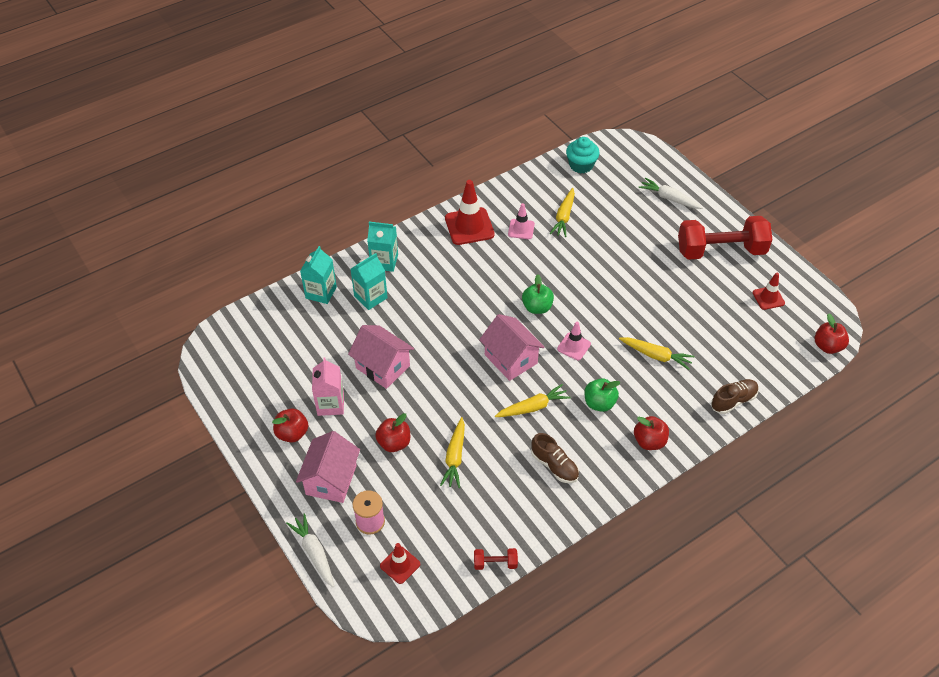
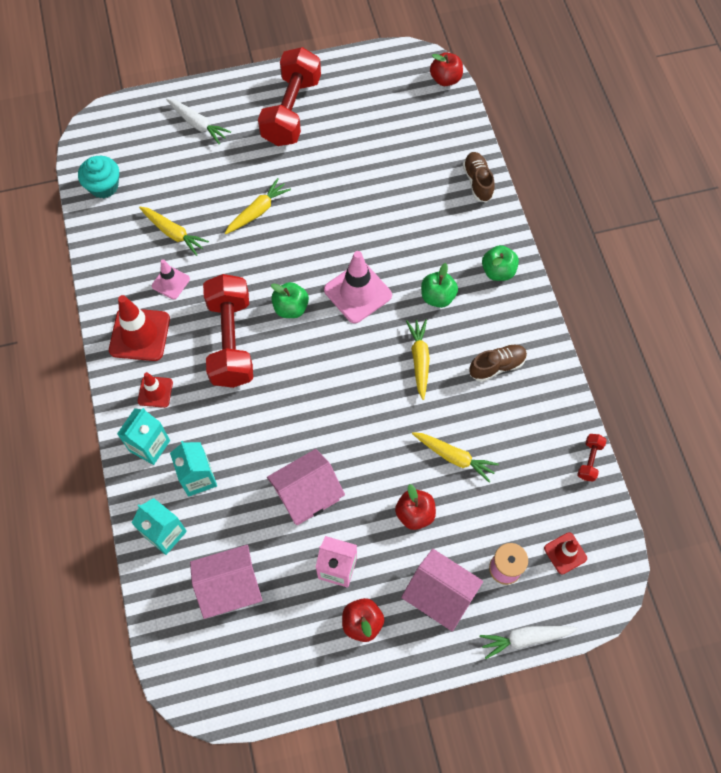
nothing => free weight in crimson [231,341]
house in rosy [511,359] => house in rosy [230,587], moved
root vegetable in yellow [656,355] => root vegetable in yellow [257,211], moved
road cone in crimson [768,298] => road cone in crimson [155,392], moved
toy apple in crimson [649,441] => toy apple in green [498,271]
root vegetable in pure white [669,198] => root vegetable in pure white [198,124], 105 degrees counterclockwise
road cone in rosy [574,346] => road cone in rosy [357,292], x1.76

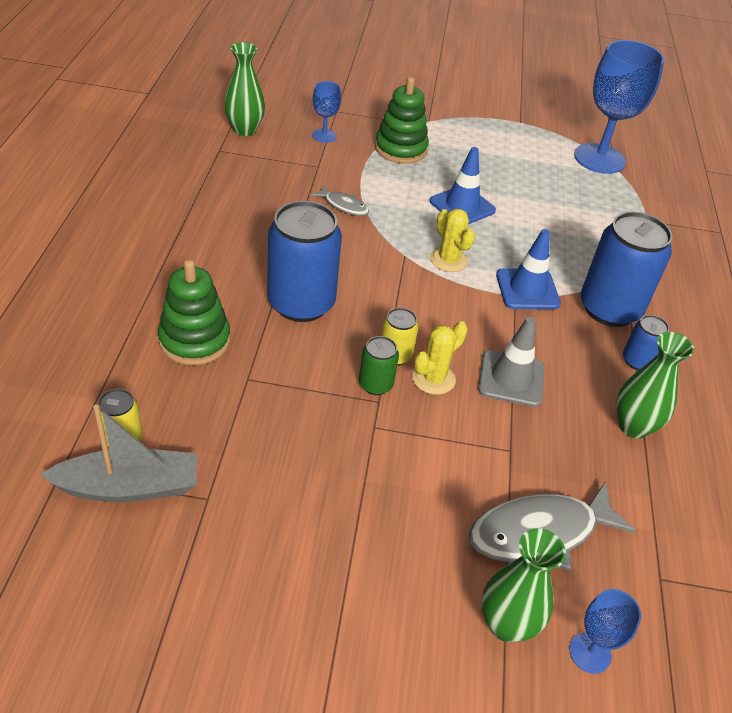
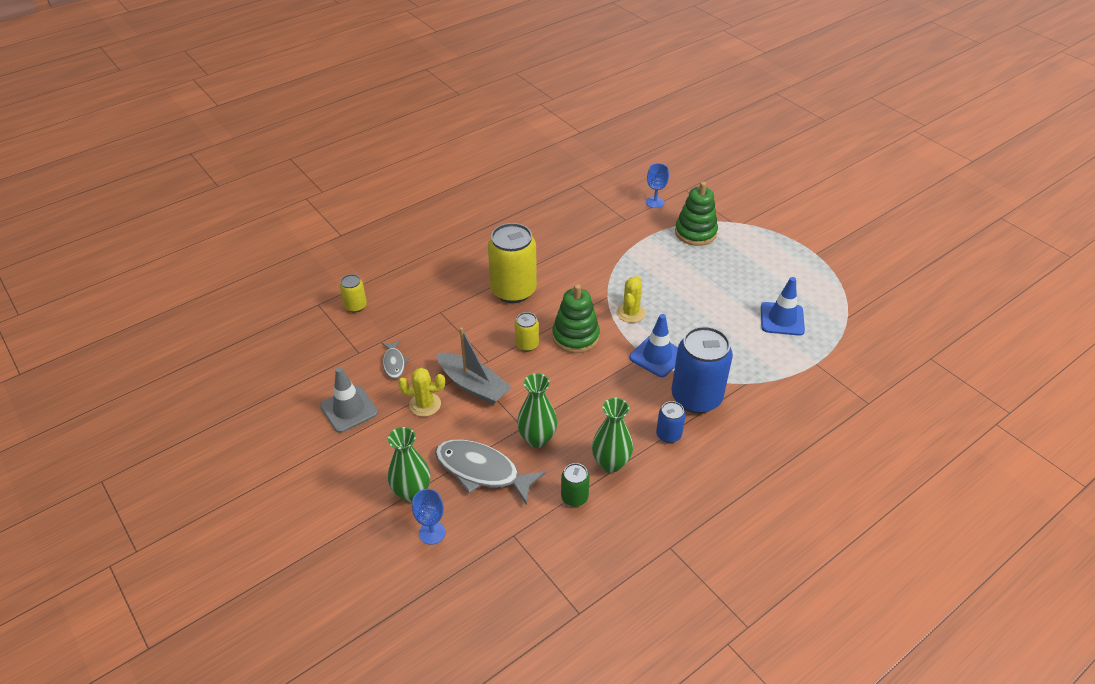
goblet in blue [599,159] => nothing
boat in grey [129,487] => boat in grey [473,385], moved
stacking rings in green [194,340] => stacking rings in green [575,336], moved
vase in green [244,130] => vase in green [537,439], moved
toy fish in grey [343,205] => toy fish in grey [394,363], moved
soda can in green [375,384] => soda can in green [574,497], moved
saguaro cactus in yellow [433,378] => saguaro cactus in yellow [425,404], moved
road cone in blue [462,206] => road cone in blue [782,319], moved
road cone in grey [511,378] => road cone in grey [349,409], moved
soda can in blue [301,303] => soda can in yellow [513,290]

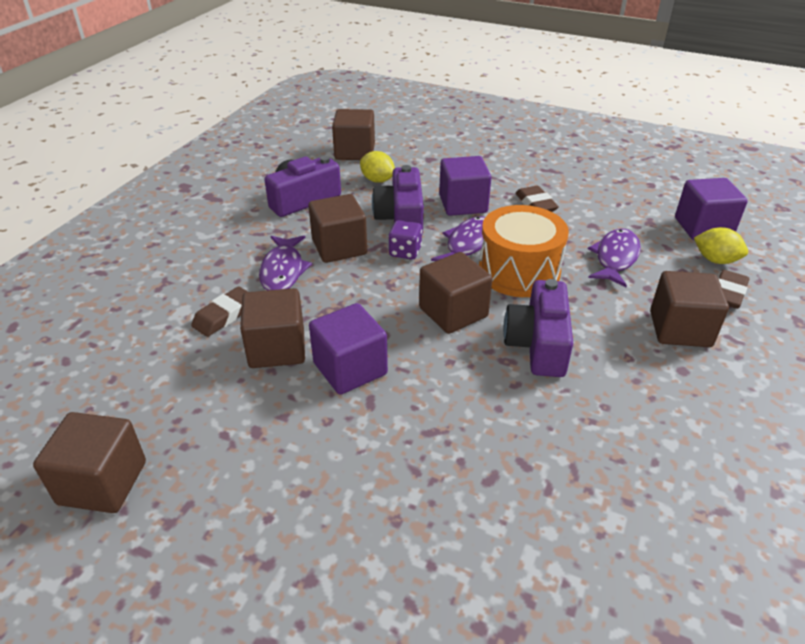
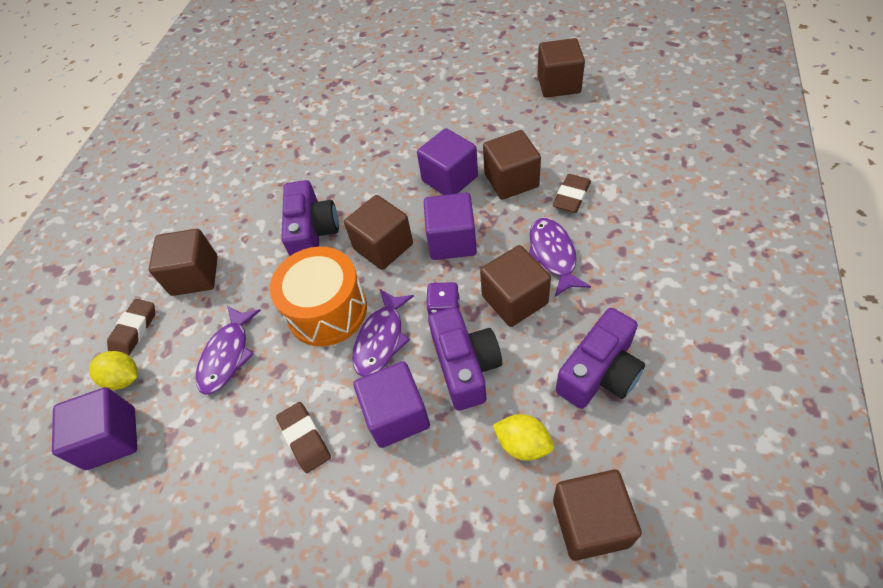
nothing => solid cube in royal purple [452,241]

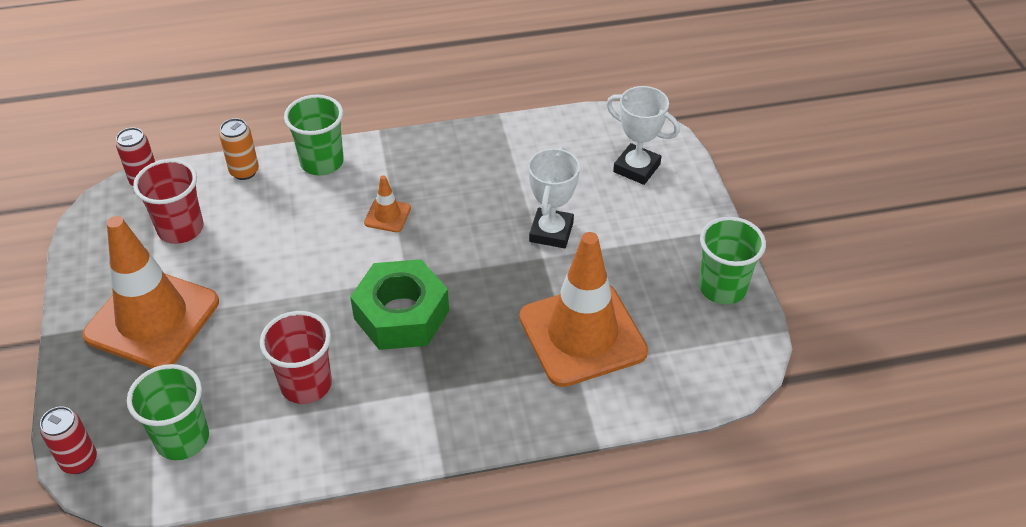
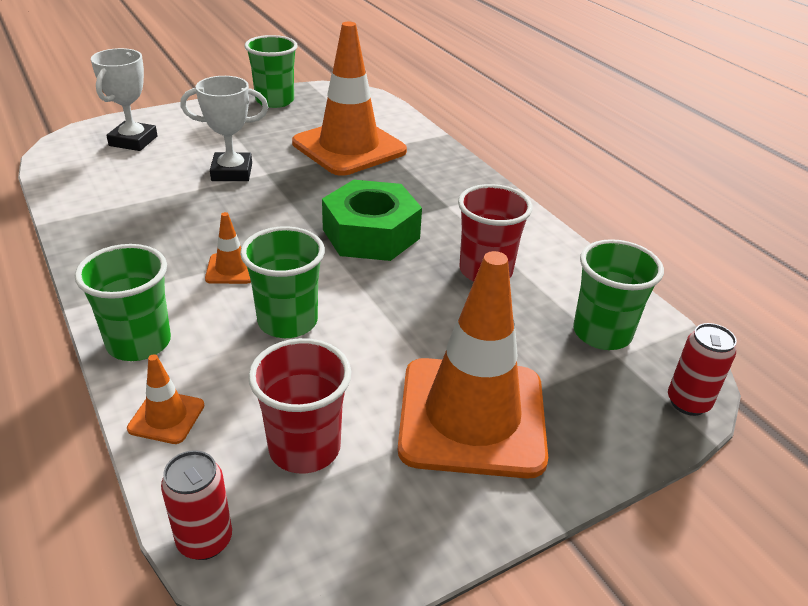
nothing => tumbler in green [287,321]
soda can in bright orange [244,171] => road cone in bright orange [166,417]

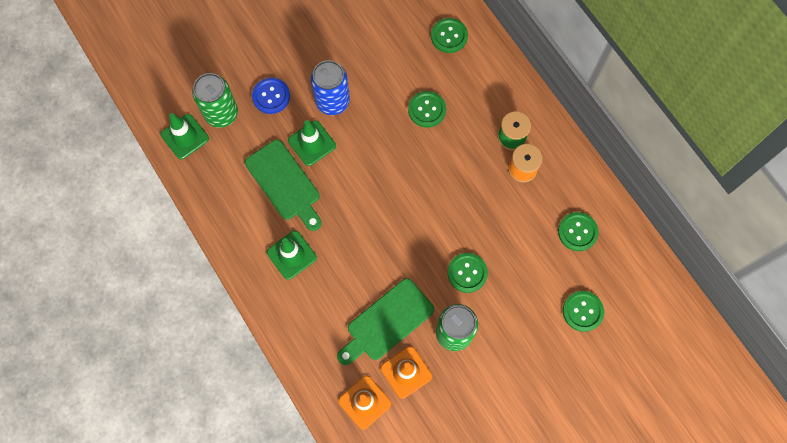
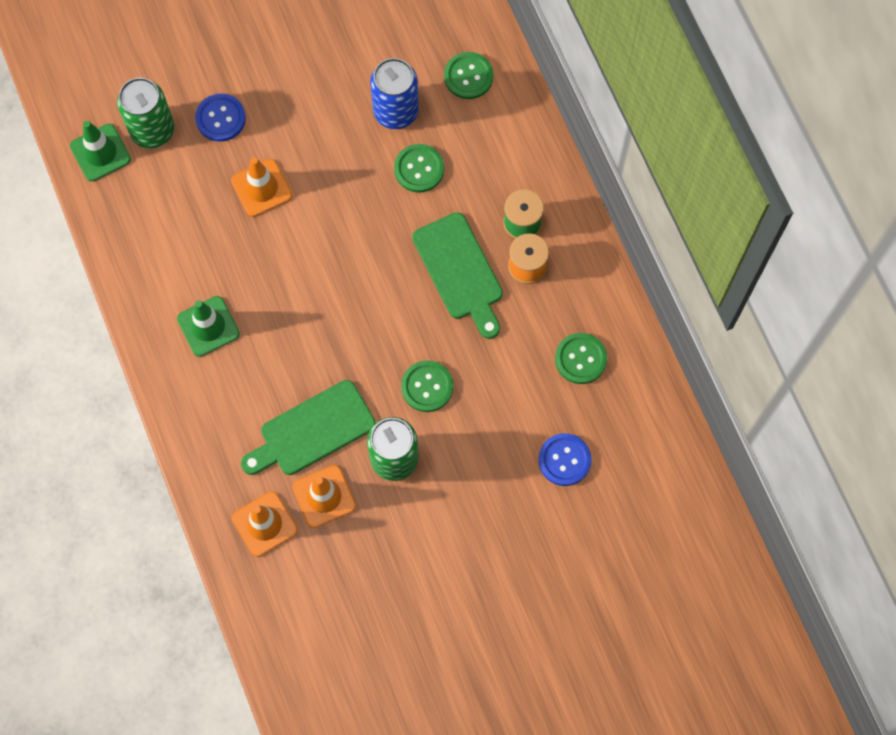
chopping board in green [285,183] => chopping board in green [460,271], moved
soda can in blue [332,101] => soda can in blue [396,111], moved
road cone in green [312,143] => road cone in bright orange [261,188]
button in green [582,311] => button in blue [564,460]

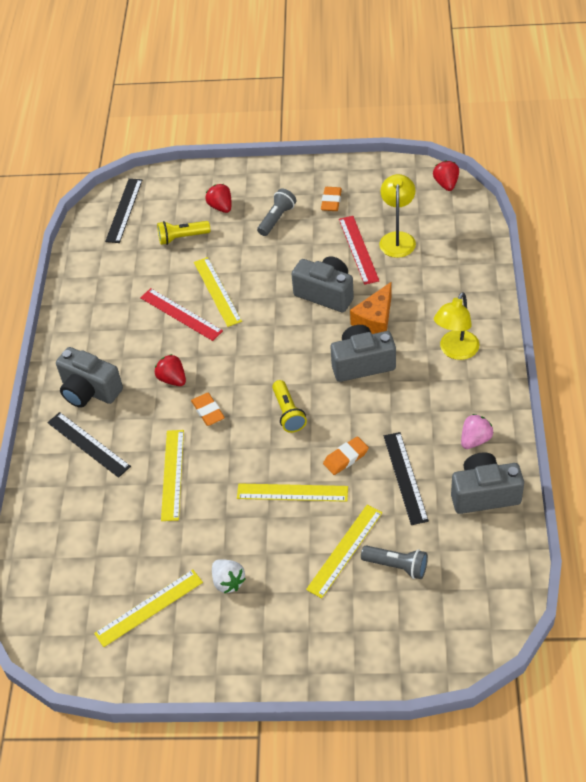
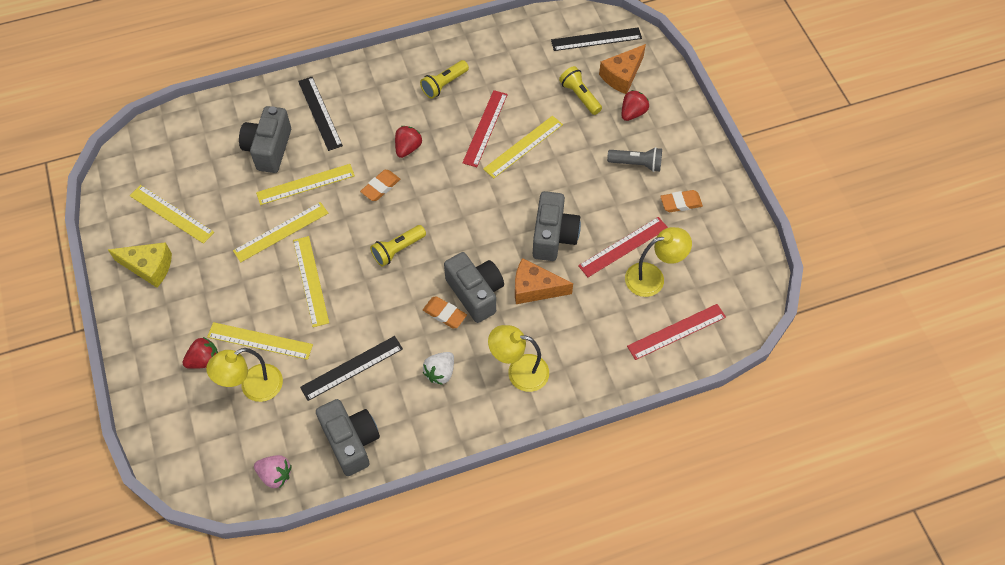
nothing => cheese wedge in yellow [149,267]
nothing => straightedge in yellow [281,232]
nothing => pocket torch in yellow [444,84]
nothing => cheese wedge in bright orange [622,76]
nothing => straightedge in crimson [676,331]
photo camera in grey [89,391] => photo camera in grey [269,149], moved
toy strawberry in pure white [228,582] => toy strawberry in pure white [440,372], moved
eraser in bright orange [346,458] => eraser in bright orange [444,314], moved
toy strawberry in crimson [446,184] => toy strawberry in crimson [204,360], moved
toy strawberry in rosy [475,440] => toy strawberry in rosy [275,475], moved
pocket torch in grey [396,566] => lamp in yellow [253,387]
straightedge in ebony [88,444] => straightedge in ebony [319,113], 45 degrees counterclockwise

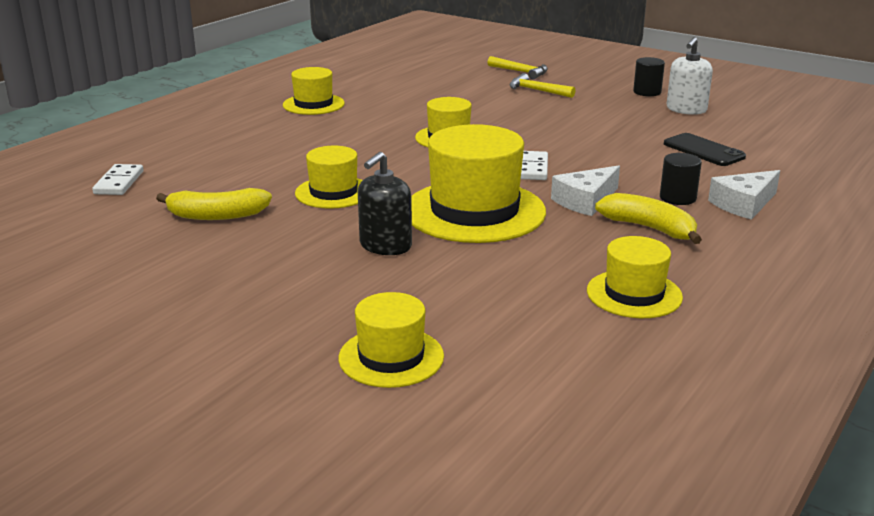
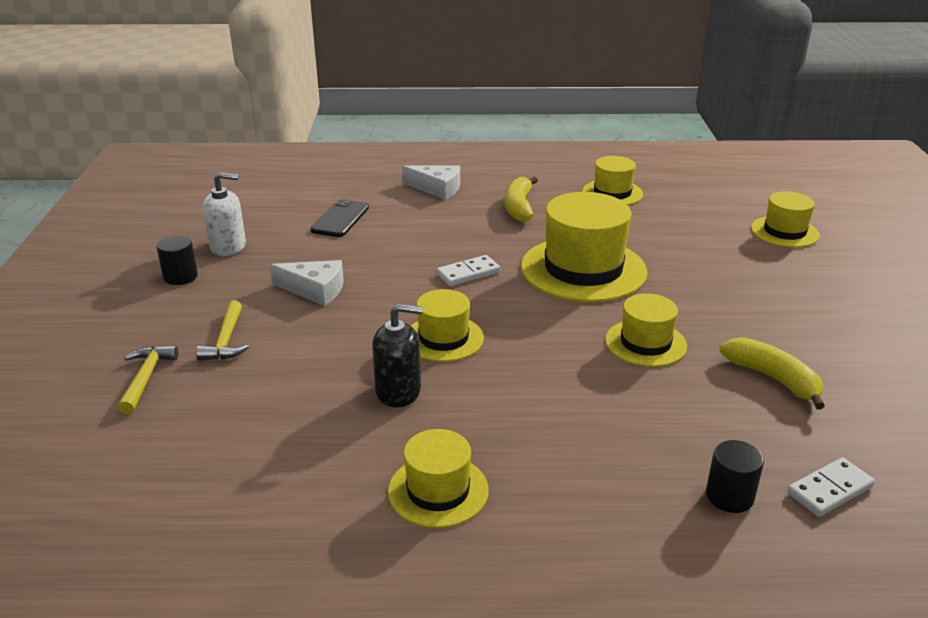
pump bottle in ebony [385,246] => pump bottle in ebony [398,391], moved
cheese wedge in pure white [585,201] => cheese wedge in pure white [315,290], moved
cylinder in ebony [677,198] => cylinder in ebony [729,496], moved

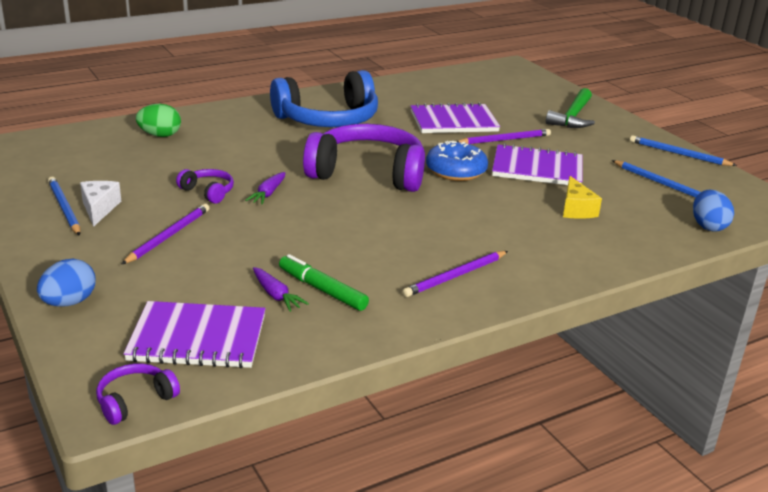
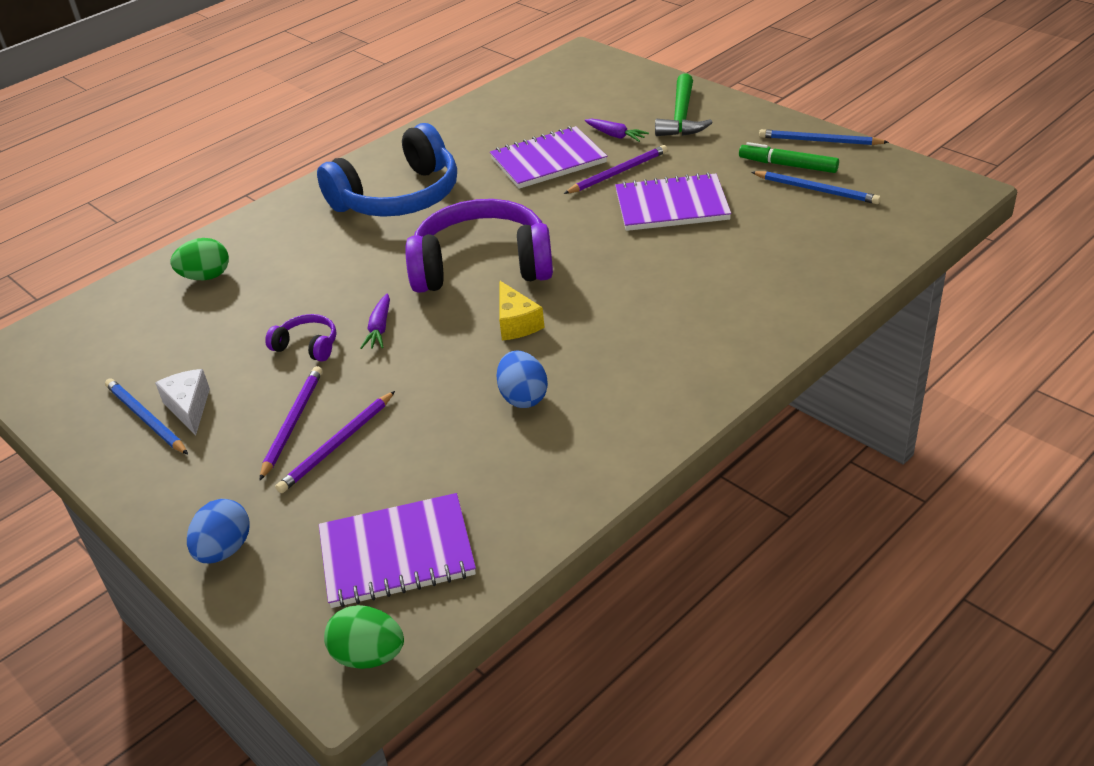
donut in blue [456,171] => nothing
root vegetable in royal purple [276,295] => root vegetable in royal purple [615,135], moved
marker pen in green [322,289] => marker pen in green [788,165], moved
wooden pencil in royal purple [456,276] => wooden pencil in royal purple [338,444], moved
cheese wedge in yellow [576,209] => cheese wedge in yellow [516,323], moved
egg shape in blue [708,226] => egg shape in blue [523,397], moved
headphones in royal purple [135,401] => egg shape in green [369,656]

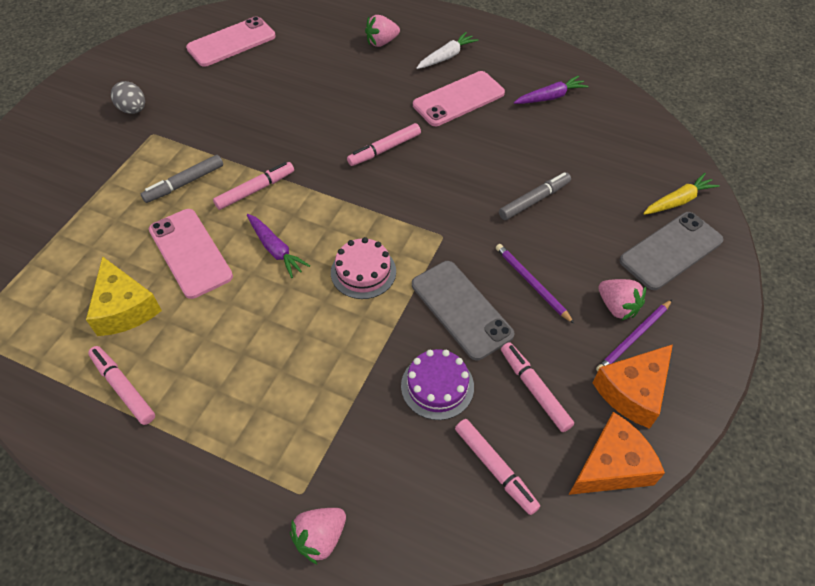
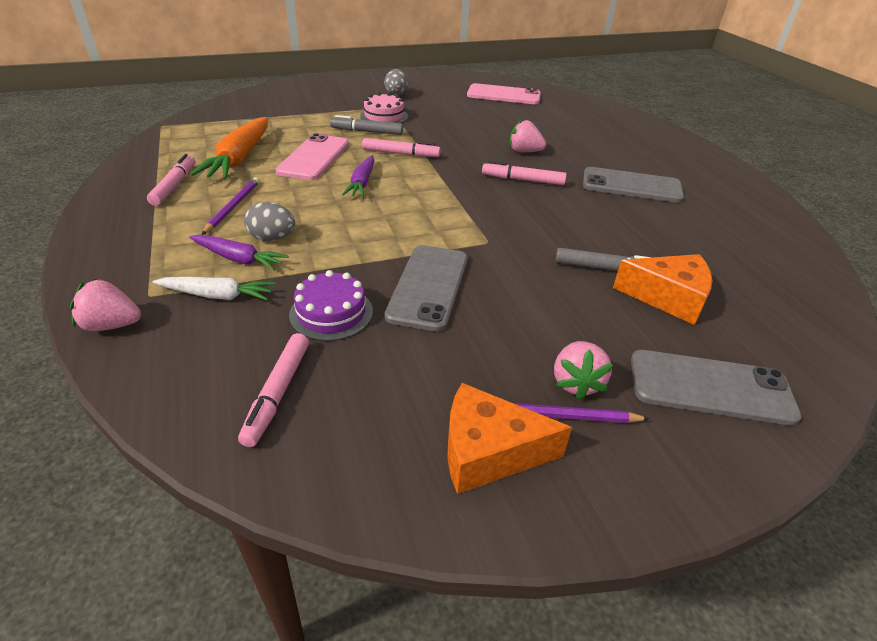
marker pen in rosy [534,389] => nothing
root vegetable in yellow [678,201] => nothing
nothing => egg shape in grey [272,238]
gateau in rosy [363,272] => gateau in rosy [384,116], moved
toy strawberry in rosy [381,42] => toy strawberry in rosy [524,151], moved
root vegetable in pure white [446,57] => root vegetable in pure white [217,295], moved
wooden pencil in royal purple [532,284] => wooden pencil in royal purple [233,207], moved
root vegetable in royal purple [550,97] => root vegetable in royal purple [238,259], moved
cheese wedge in bright orange [611,466] => cheese wedge in bright orange [668,298], moved
cheese wedge in yellow [124,308] => root vegetable in bright orange [239,158]
phone in rosy [458,99] => phone in grey [631,186]

